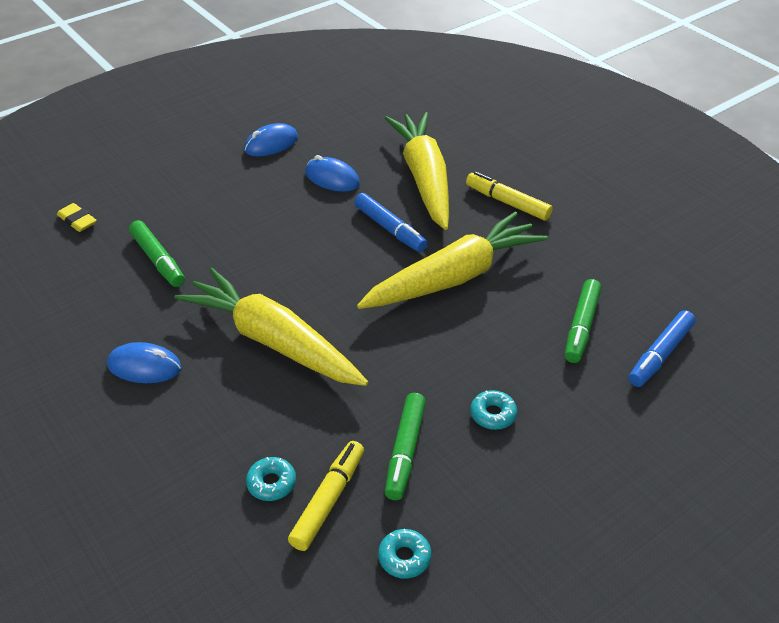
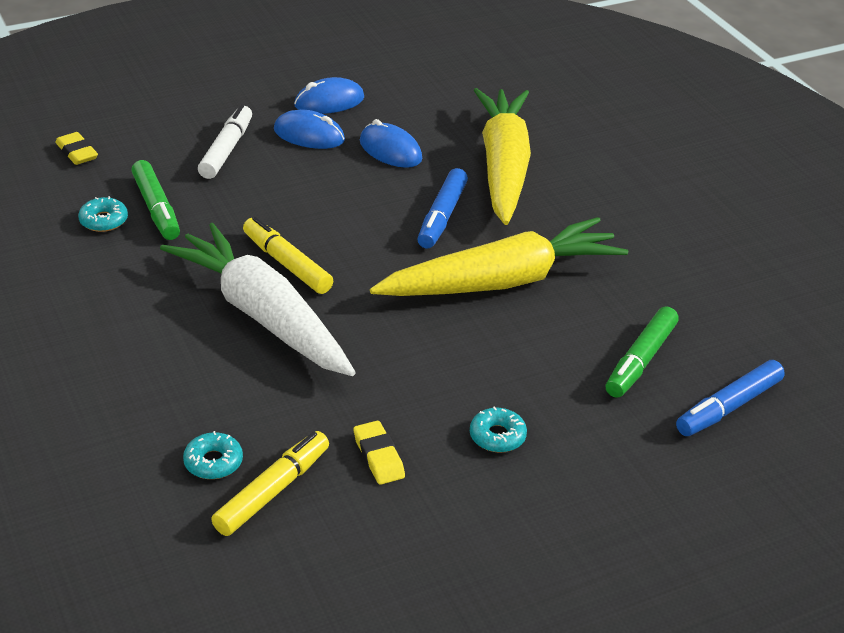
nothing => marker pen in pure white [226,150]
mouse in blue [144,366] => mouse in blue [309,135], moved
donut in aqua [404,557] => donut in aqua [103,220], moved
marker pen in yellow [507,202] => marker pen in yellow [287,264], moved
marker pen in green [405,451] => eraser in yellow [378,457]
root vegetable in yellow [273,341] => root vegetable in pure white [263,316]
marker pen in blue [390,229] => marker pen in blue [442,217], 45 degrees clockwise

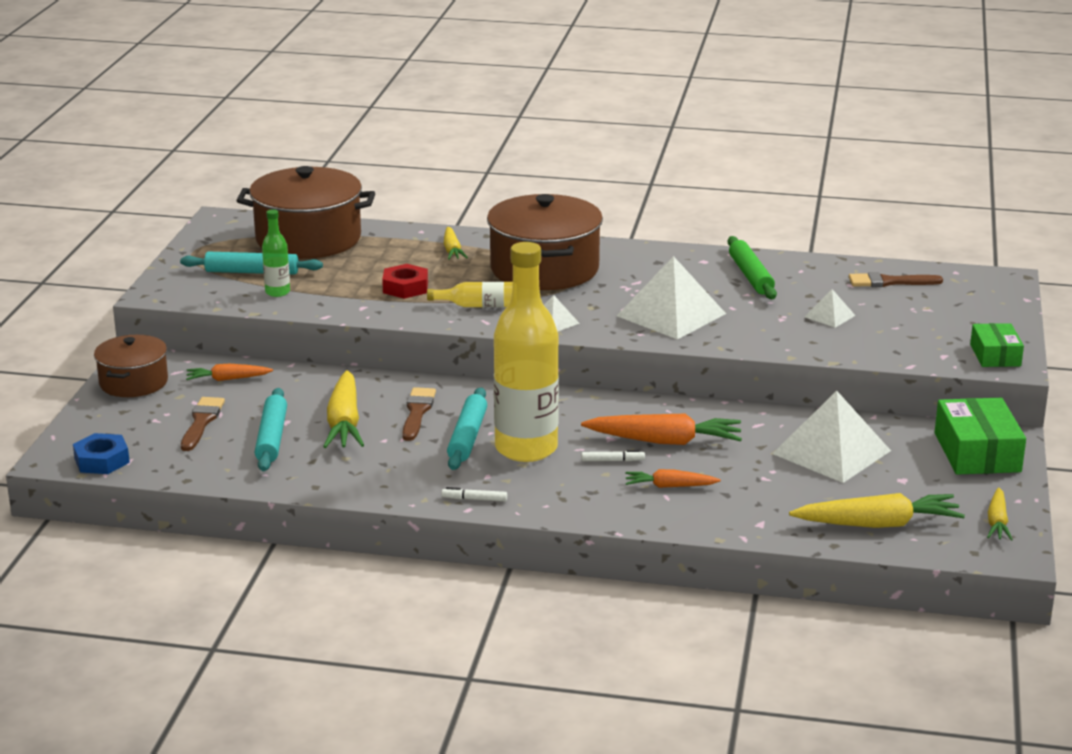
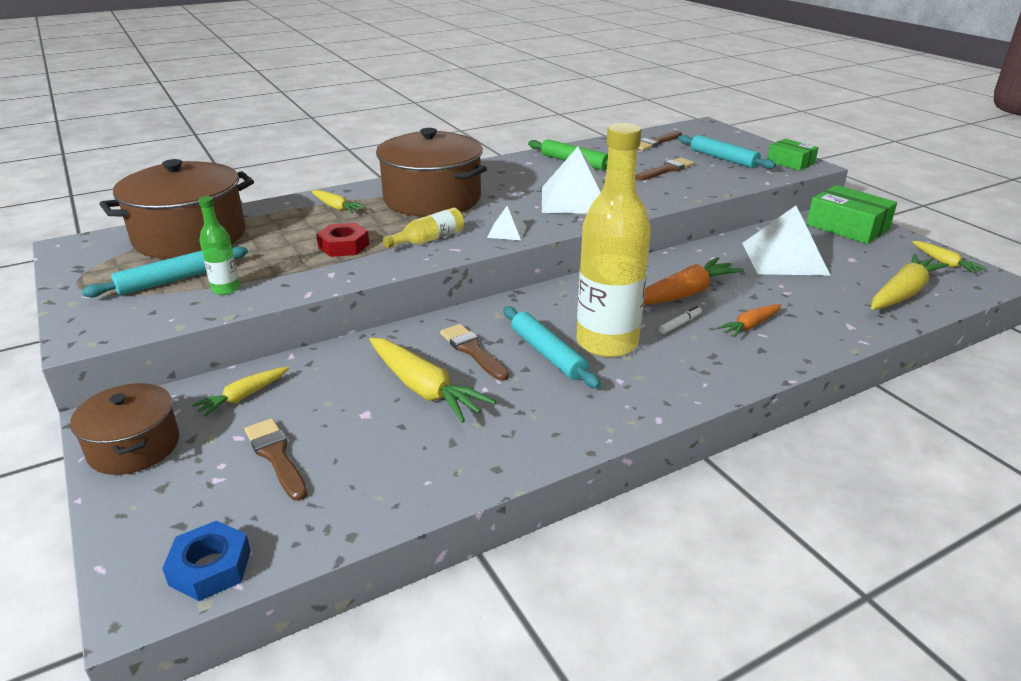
marker pen in pure white [474,499] => nothing
pastry roller in aqua [272,438] => pastry roller in aqua [723,158], moved
pyramid shape in pure white [829,316] => paintbrush in russet [666,170]
root vegetable in bright orange [227,379] => root vegetable in yellow [243,397]

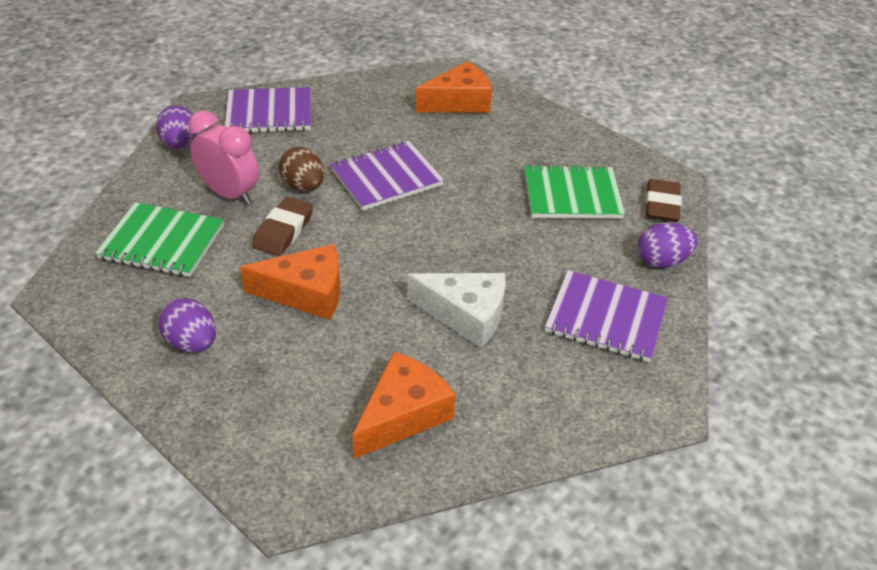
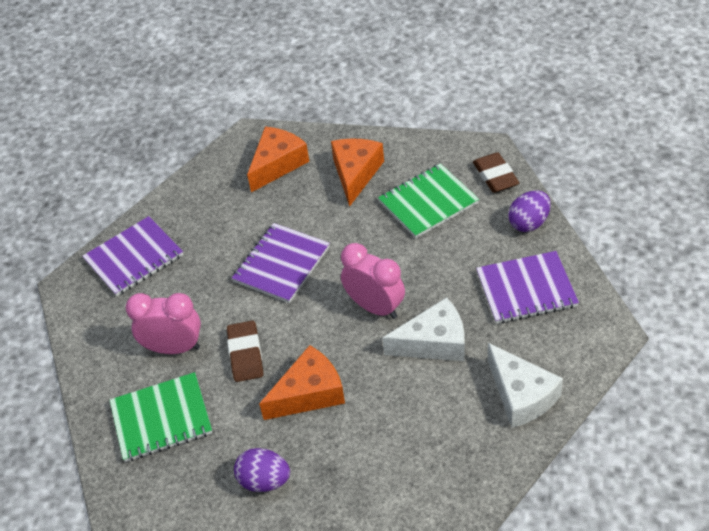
egg shape in royal purple [180,144] => nothing
egg shape in russet [303,186] => nothing
nothing => bedside clock in rosy [375,307]
nothing => cheese wedge in pure white [521,395]
cheese wedge in bright orange [403,414] => cheese wedge in bright orange [355,174], moved

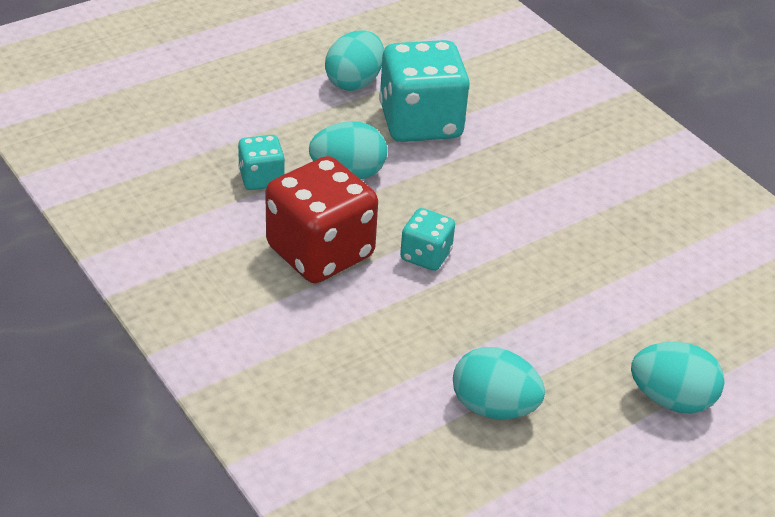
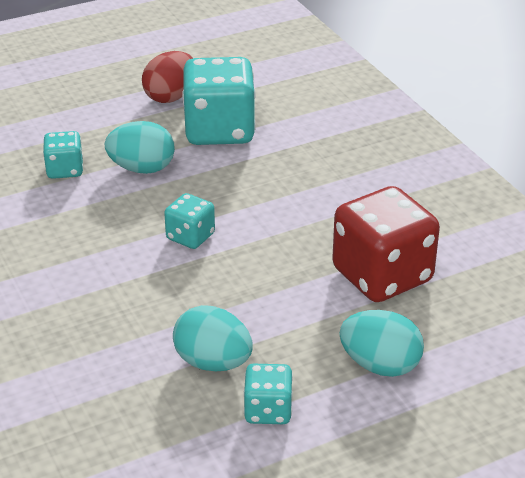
nothing => die in aqua [268,410]
die in crimson [320,252] => die in crimson [382,276], moved
egg shape in aqua [354,82] => egg shape in crimson [171,97]

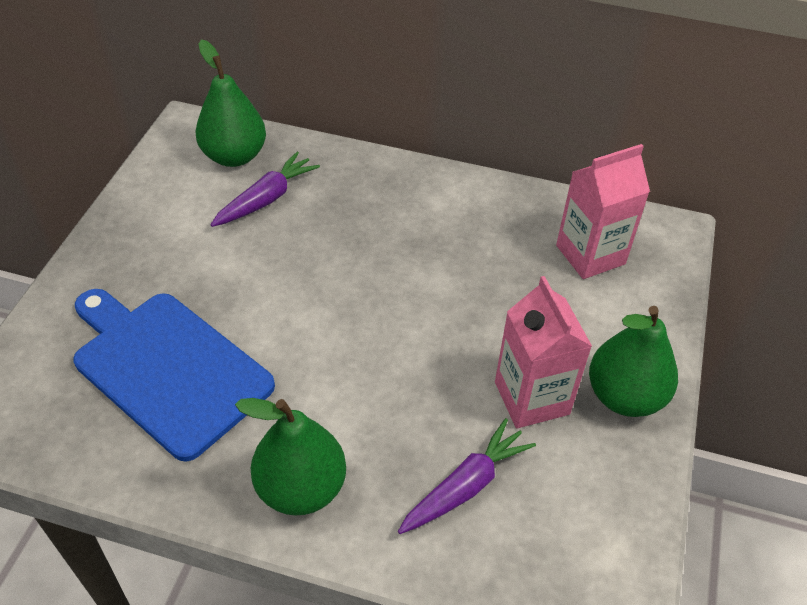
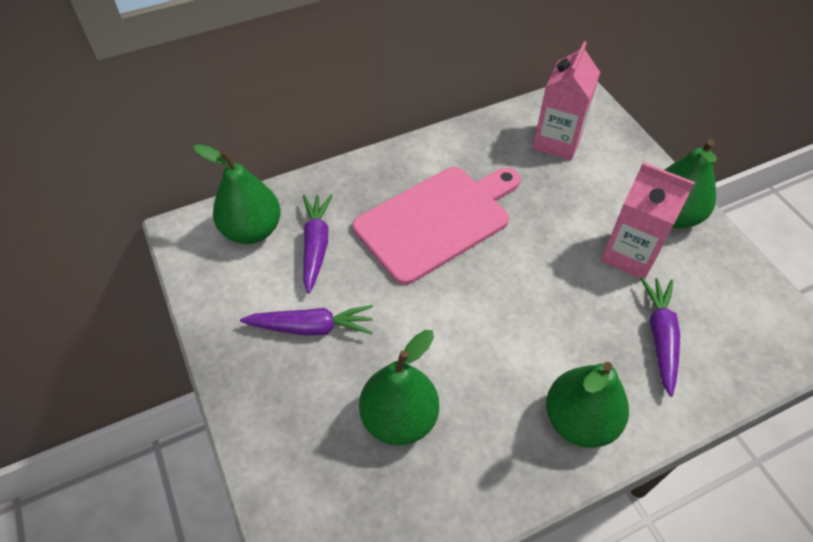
nothing => root vegetable in royal purple [312,327]
nothing => chopping board in rosy [437,220]
chopping board in blue [167,368] => toy pear in green [399,418]

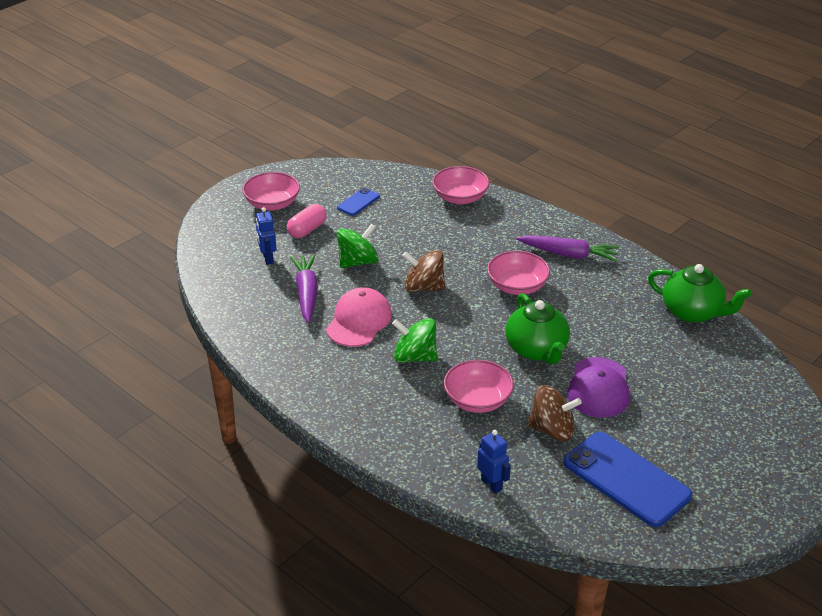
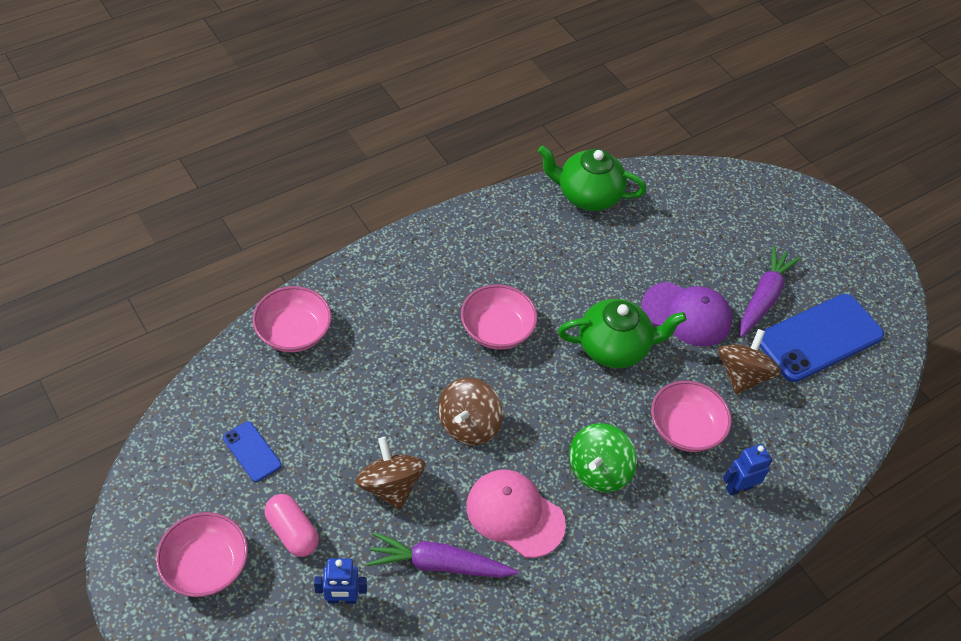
toy robot in blue [492,484] => toy robot in blue [738,487], moved
root vegetable in royal purple [568,254] => root vegetable in royal purple [763,298], moved
toy top in green [358,262] => toy top in russet [390,486]
tea pot in green [693,312] => tea pot in green [587,195], 120 degrees counterclockwise

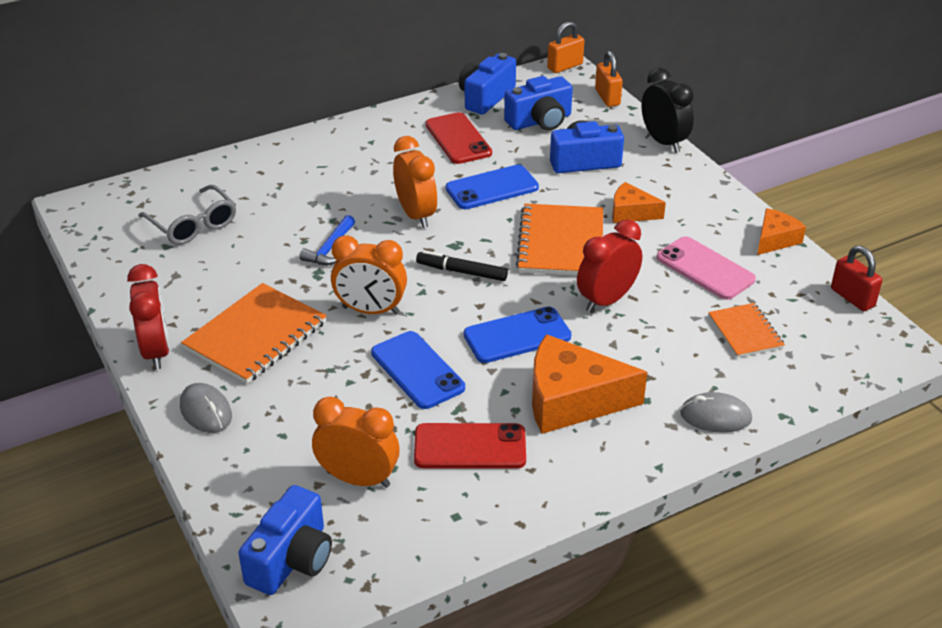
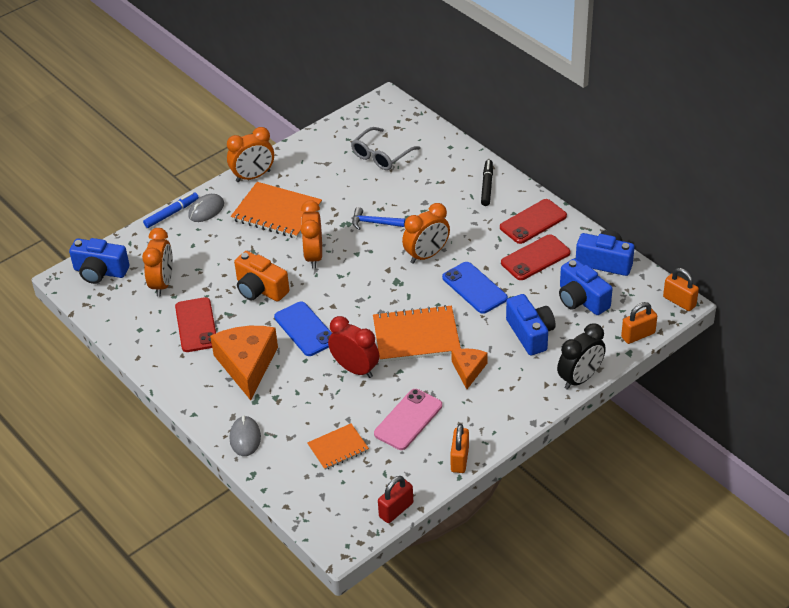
nothing => marker pen in blue [171,213]
nothing => phone in crimson [533,222]
marker pen in ebony [461,272] => marker pen in ebony [487,186], moved
phone in blue [417,370] => photo camera in bright orange [260,289]
cheese wedge in bright orange [775,239] => lock in bright orange [459,459]
bedside clock in crimson [156,351] => bedside clock in bright orange [253,176]

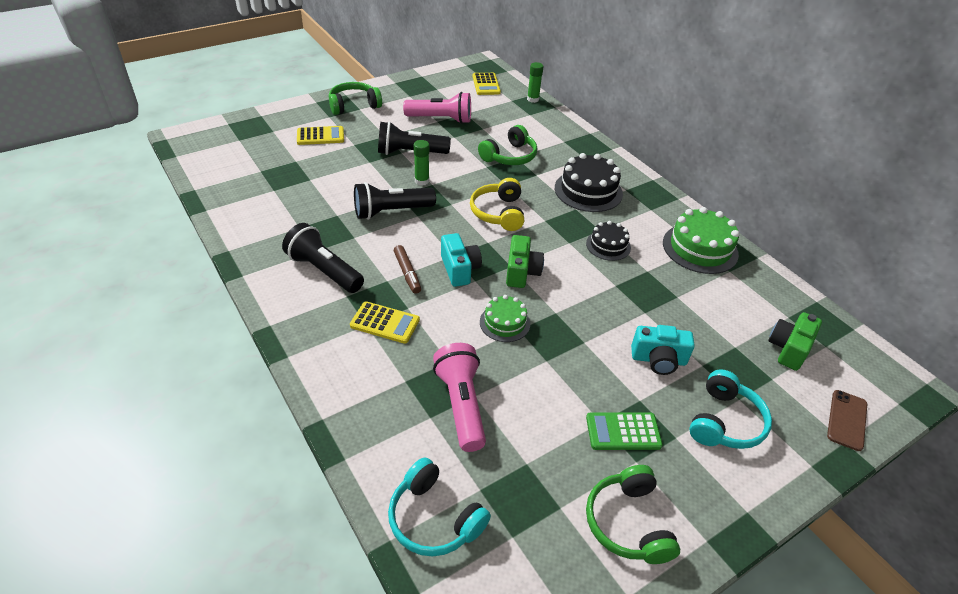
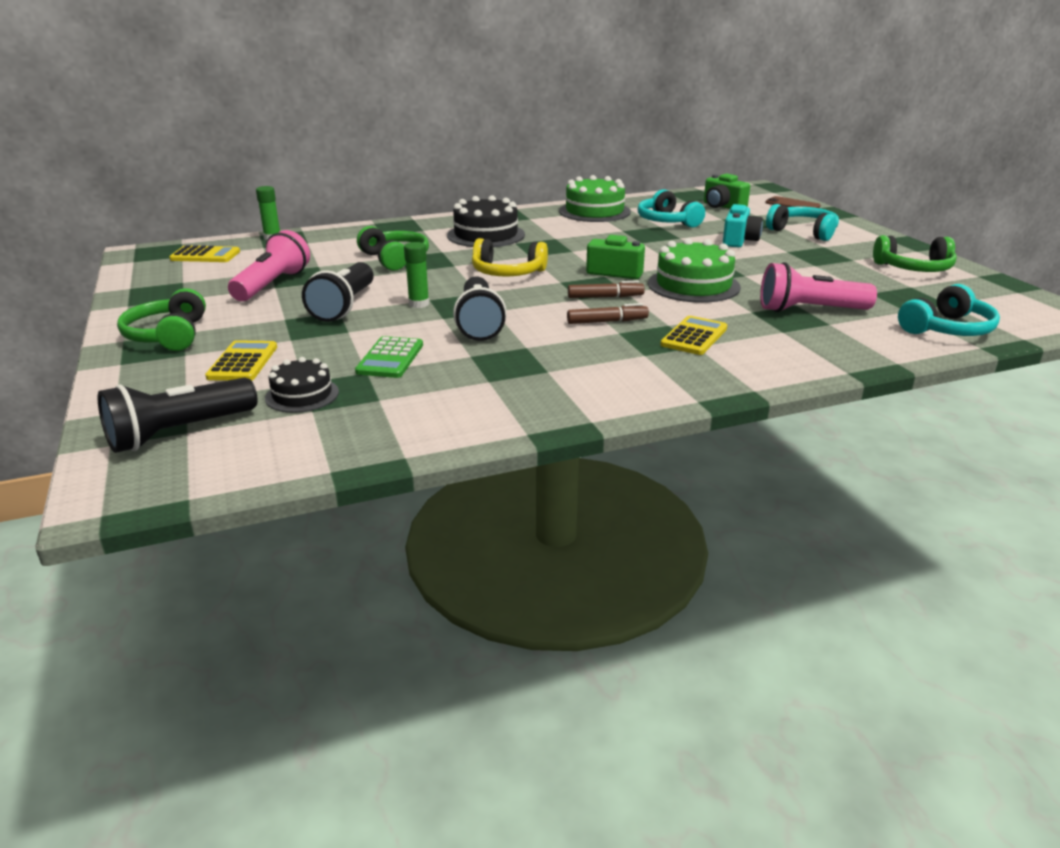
nothing => headphones in aqua [667,221]
pocket torch in ebony [324,271] => pocket torch in ebony [179,432], moved
gateau in ebony [608,245] => gateau in ebony [302,395], moved
calculator in green [623,431] => calculator in green [390,358], moved
photo camera in aqua [459,269] => marker pen in russet [605,297]
gateau in green [505,323] => gateau in green [693,285], x1.68

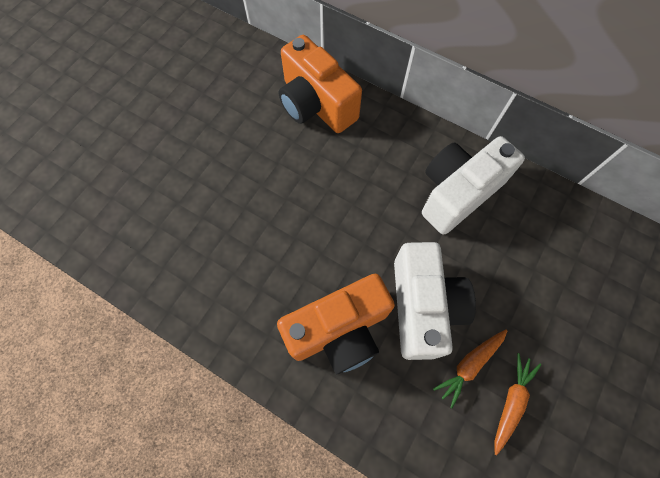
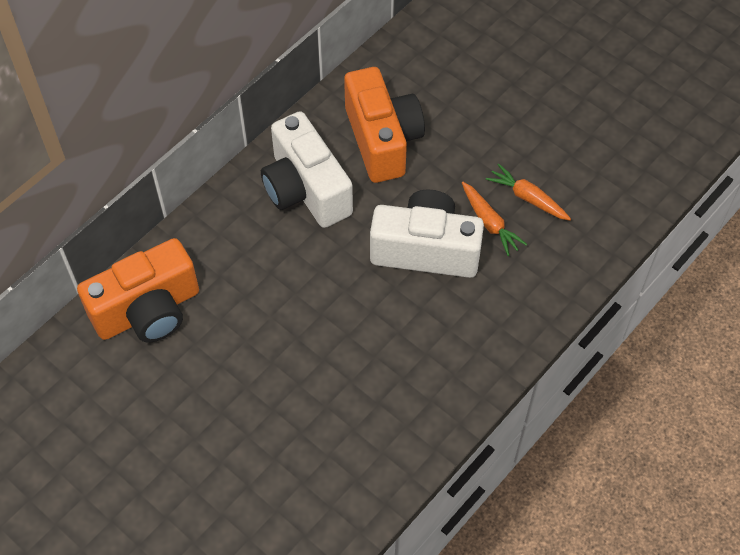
photo camera in bright orange [339,330] => photo camera in bright orange [382,140], moved

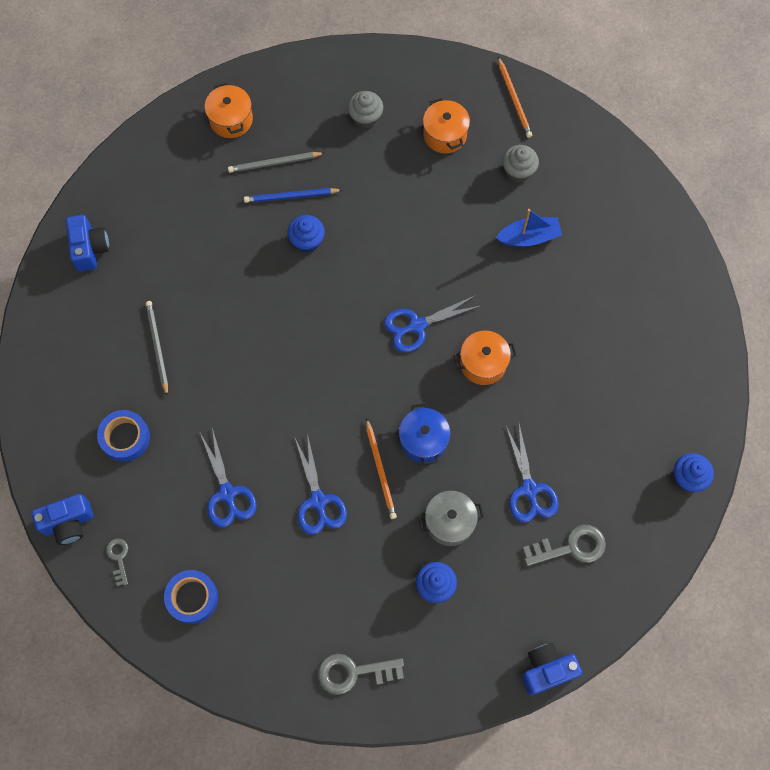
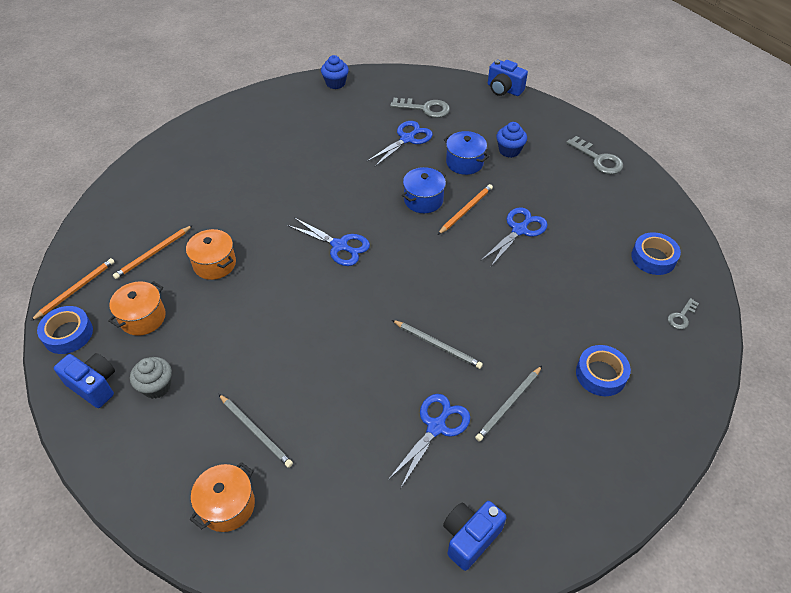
wooden pencil in blue [291,196] => nothing
cupcake in blue [307,241] => nothing
boat in blue [529,237] => nothing
nothing => roll of tape in blue [68,334]
nothing => wooden pencil in grey [437,345]
photo camera in blue [68,523] => photo camera in blue [94,385], moved
scissors in blue [227,493] => scissors in blue [436,427], moved
stockpot in bright orange [483,363] => stockpot in bright orange [214,264], moved
cupcake in grey [518,171] => wooden pencil in bright orange [153,253]
stockpot in grey [449,522] => stockpot in blue [464,162]
door key in grey [571,547] => door key in grey [425,109], 150 degrees clockwise

